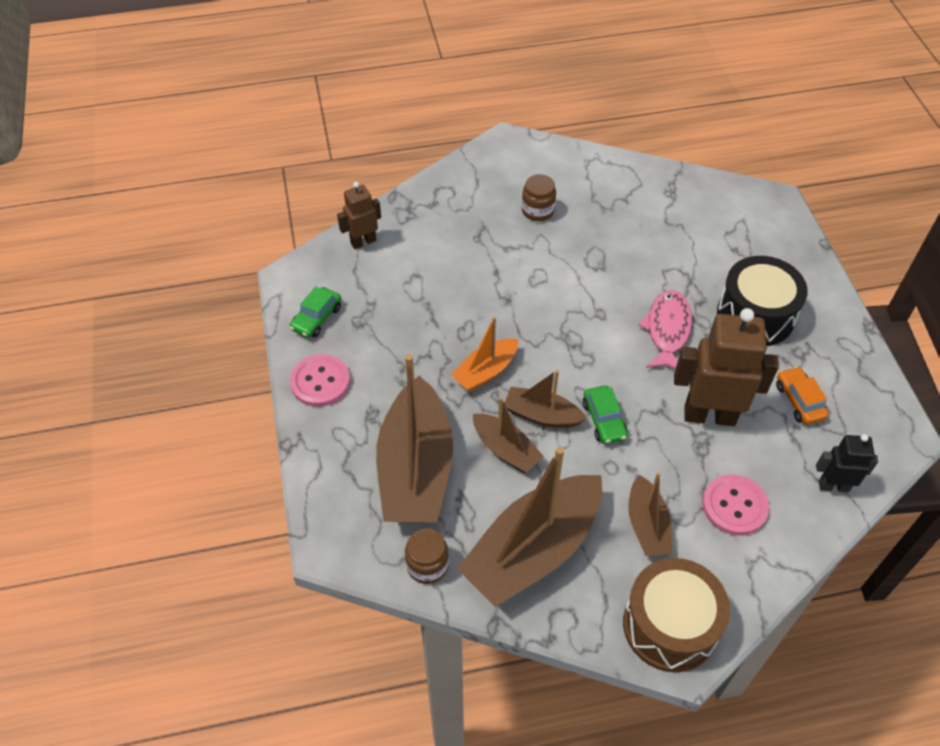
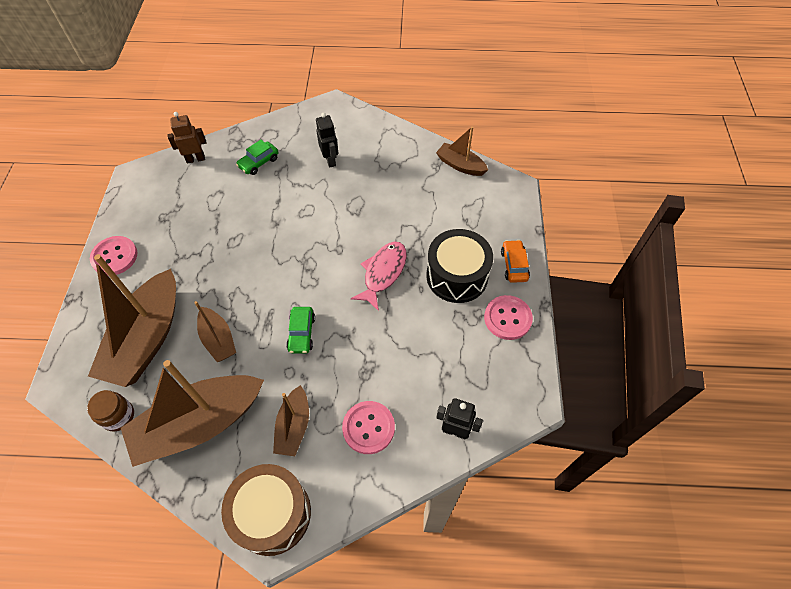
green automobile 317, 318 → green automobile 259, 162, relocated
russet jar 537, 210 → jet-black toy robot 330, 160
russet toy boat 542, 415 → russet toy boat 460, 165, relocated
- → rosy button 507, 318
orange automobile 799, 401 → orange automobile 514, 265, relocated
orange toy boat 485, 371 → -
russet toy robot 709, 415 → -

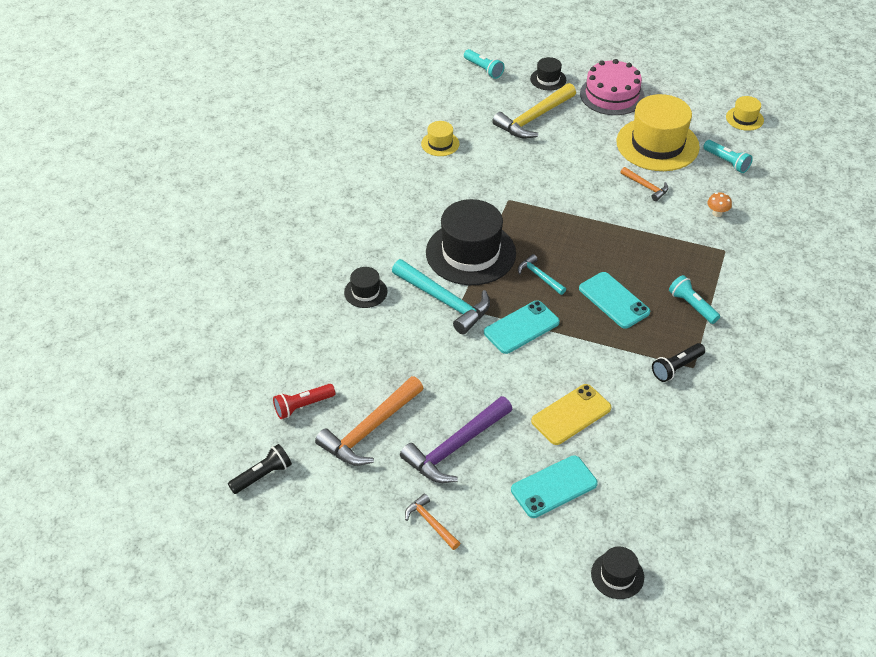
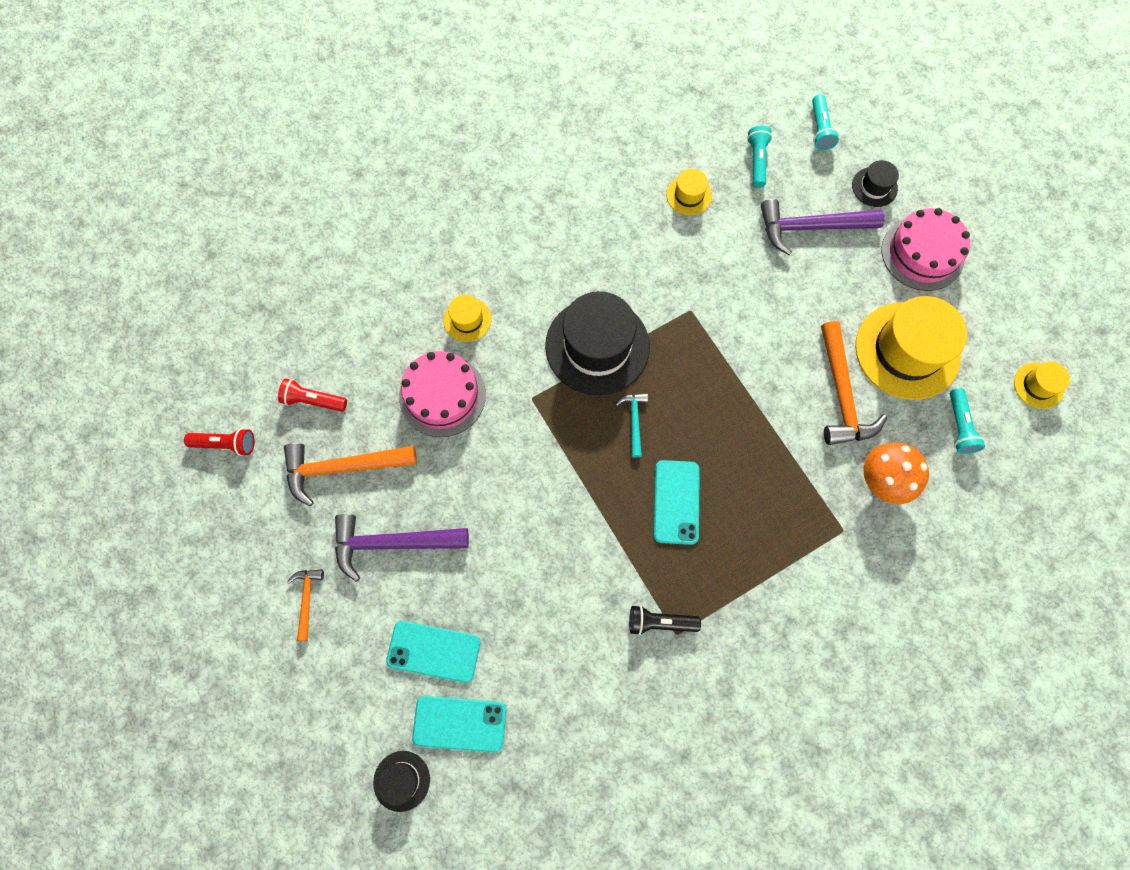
jet-black torch 262, 475 → red torch 226, 444
- → rosy gateau 442, 395
turquoise mobile phone 521, 327 → turquoise mobile phone 459, 723, relocated
jet-black tall hat 365, 292 → golden tall hat 467, 319
turquoise torch 692, 306 → turquoise torch 757, 161, relocated
golden hammer 533, 118 → royal purple hammer 810, 227
orange hammer 646, 187 → orange hammer 841, 394, x1.93
orange fungus 717, 213 → orange fungus 882, 481, x2.01
turquoise hammer 445, 301 → -
golden mobile phone 571, 414 → -

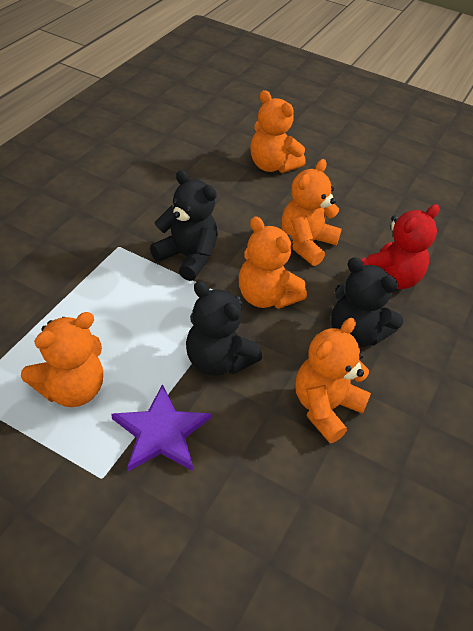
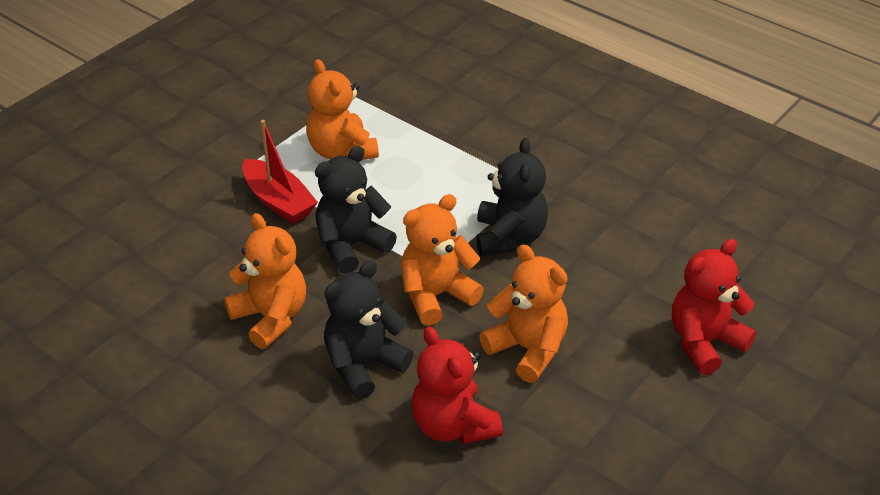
royal purple five-pointed star 161, 432 → red toy boat 278, 201
jet-black teddy 187, 257 → jet-black teddy 509, 237, 45 degrees counterclockwise
orange teddy 272, 165 → red teddy 704, 342

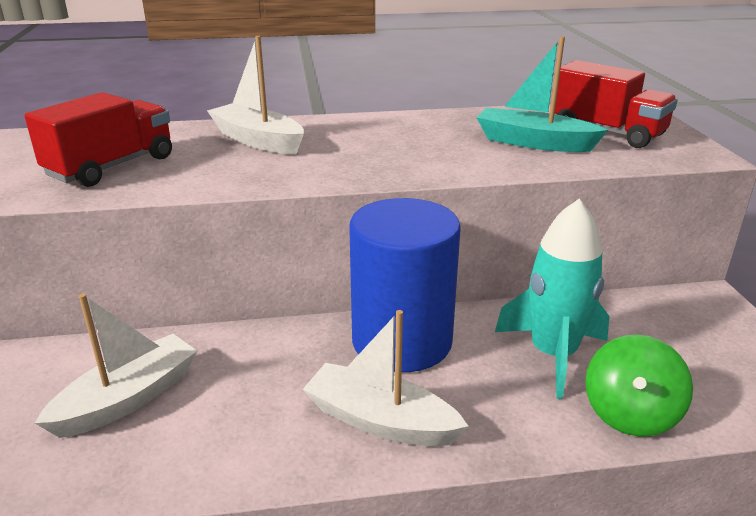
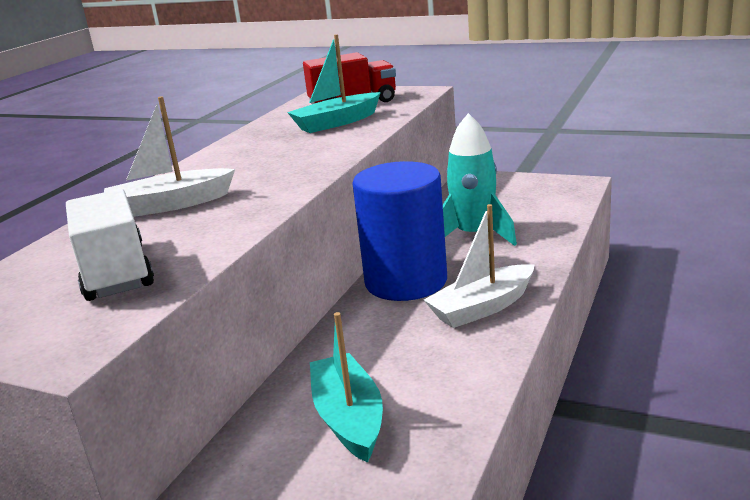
red lorry 112, 167 → white lorry 116, 273
white toy boat 128, 399 → turquoise toy boat 349, 418
green toy top 630, 414 → -

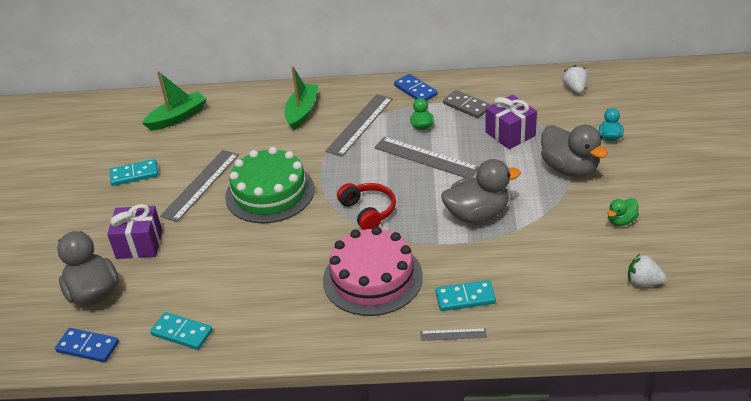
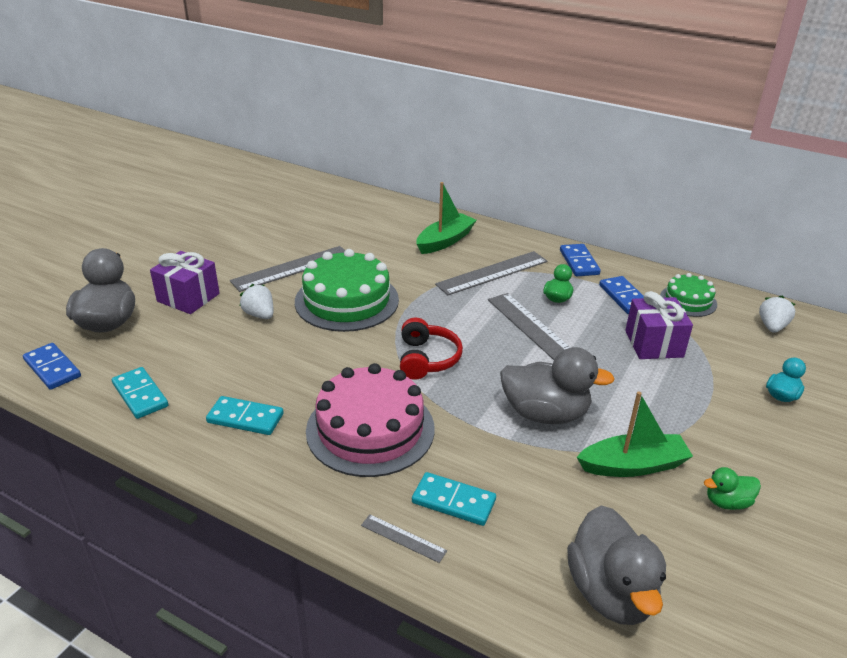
turquoise domino piece 134, 174 → turquoise domino piece 245, 418, relocated
white strawberry 643, 282 → white strawberry 259, 315, relocated
grey toy duck 569, 168 → grey toy duck 611, 592, relocated
green toy boat 177, 117 → green toy boat 633, 465, relocated
grey domino piece 466, 106 → royal blue domino piece 624, 297
- → green gateau 688, 300

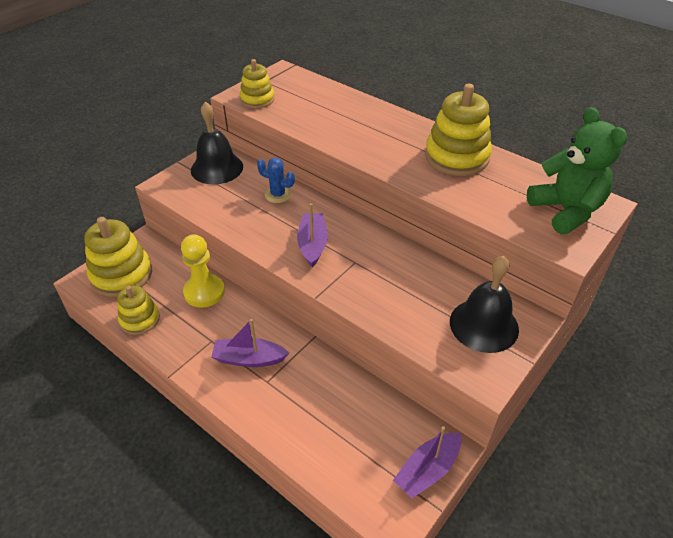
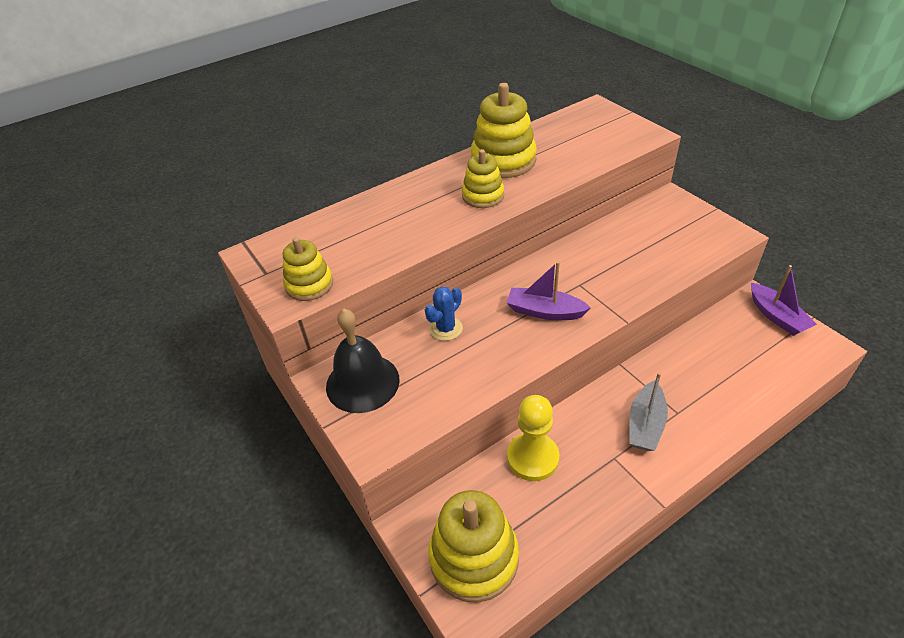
golden stacking rings 140, 319 → golden stacking rings 483, 196, relocated
royal purple toy boat 249, 359 → grey toy boat 645, 424
jet-black hand bell 484, 325 → -
green teddy 566, 211 → -

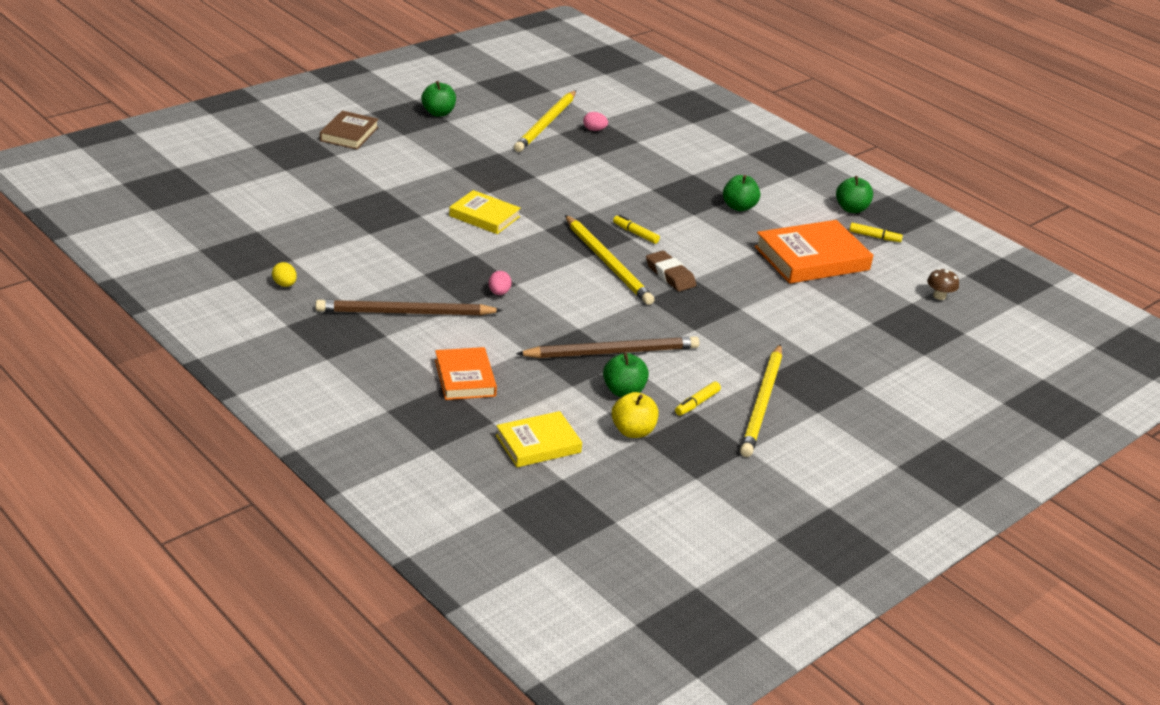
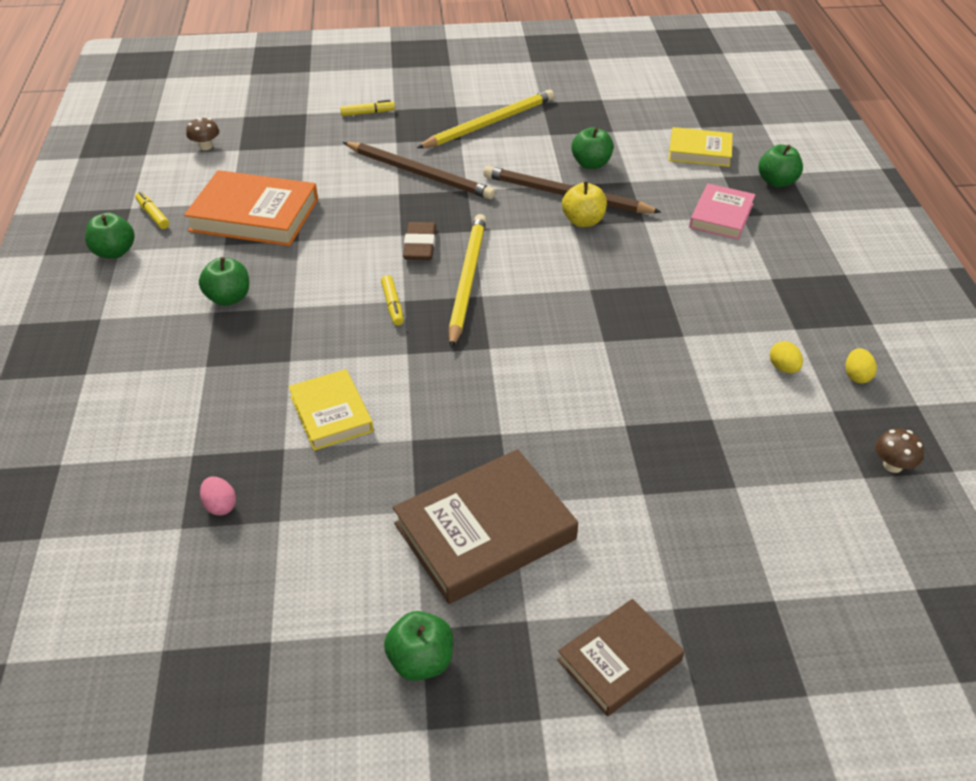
golden hardcover 484, 216 → golden hardcover 331, 413, relocated
golden marker 697, 403 → golden marker 368, 113, relocated
russet pencil 405, 313 → russet pencil 419, 173, relocated
- → russet hardcover 485, 531
golden toy apple 633, 431 → golden toy apple 583, 221, relocated
orange hardcover 465, 378 → rosy hardcover 721, 216
- → green toy apple 777, 182
- → golden egg 783, 368
- → russet fungus 892, 465
rosy egg 499, 293 → -
golden pencil 546, 124 → -

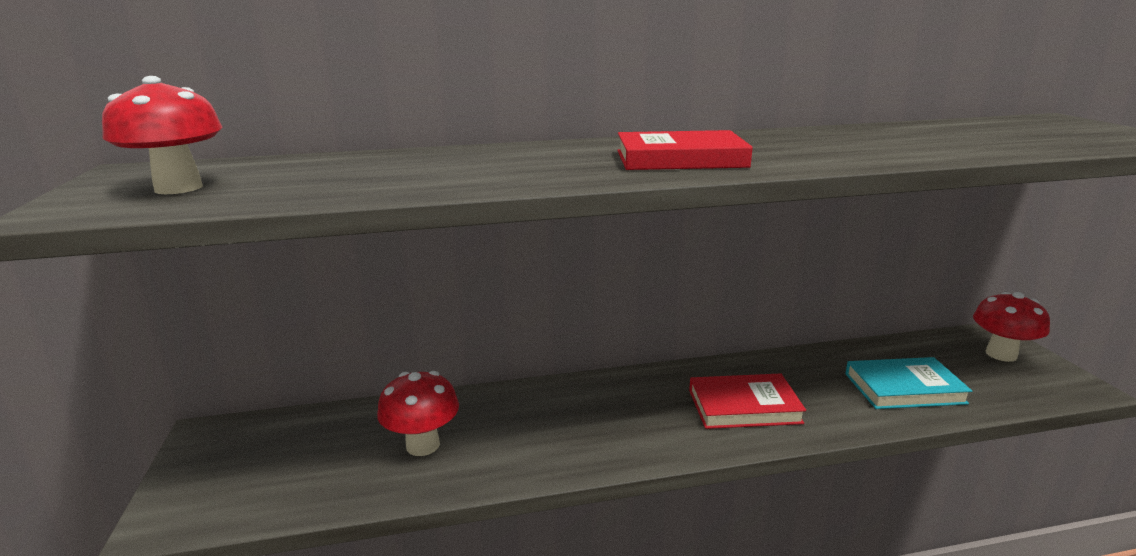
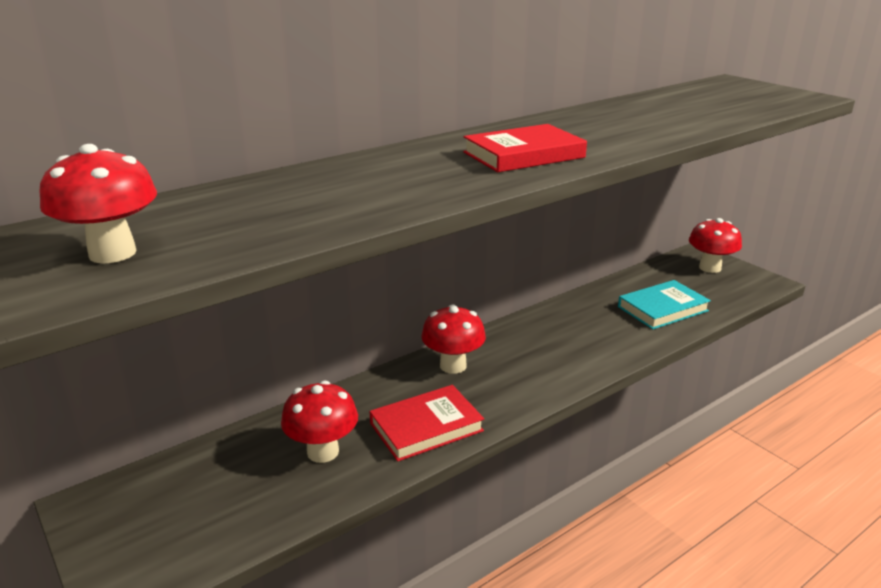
red hardcover 744, 406 → red hardcover 426, 427, relocated
- → red fungus 453, 366

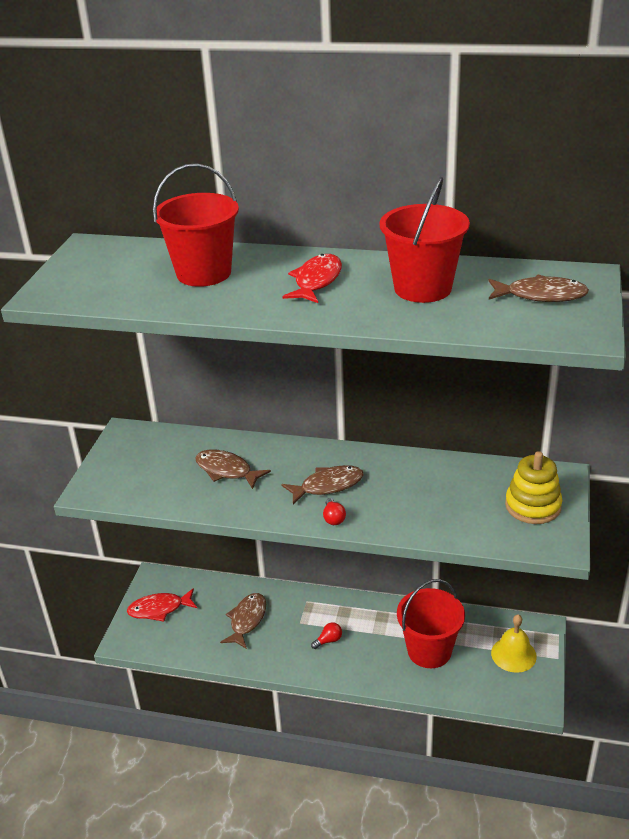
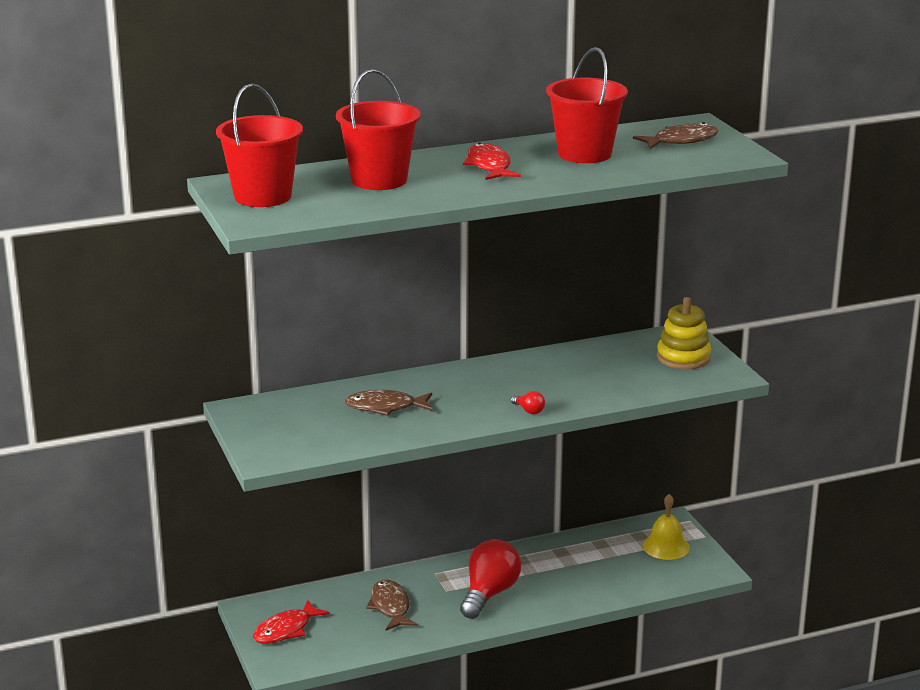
red pail 429, 651 → red pail 262, 196, relocated
red light bulb 328, 640 → red light bulb 489, 594, x2.42
russet toy fish 327, 486 → -

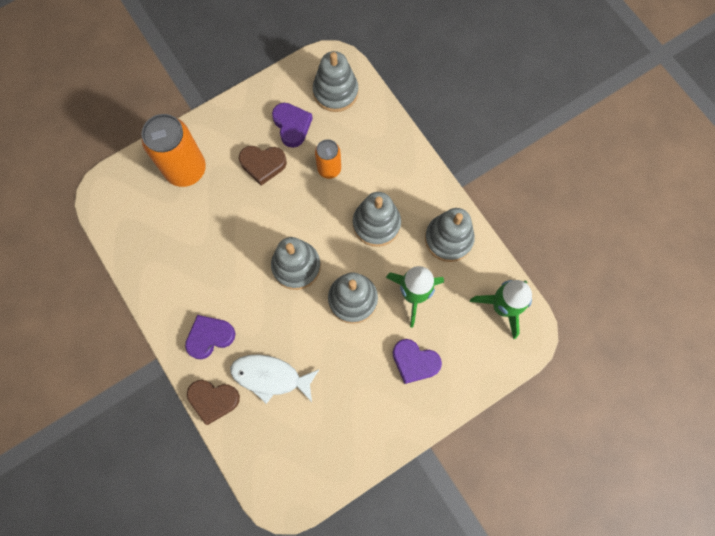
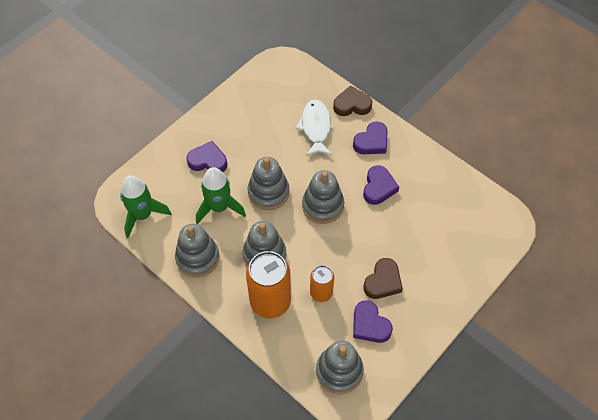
orange soda can 186, 169 → orange soda can 270, 301, relocated
white toy fish 270, 377 → white toy fish 315, 127, 90 degrees counterclockwise
- → royal purple heart shape 378, 187
russet heart shape 263, 164 → russet heart shape 383, 281, 135 degrees clockwise

